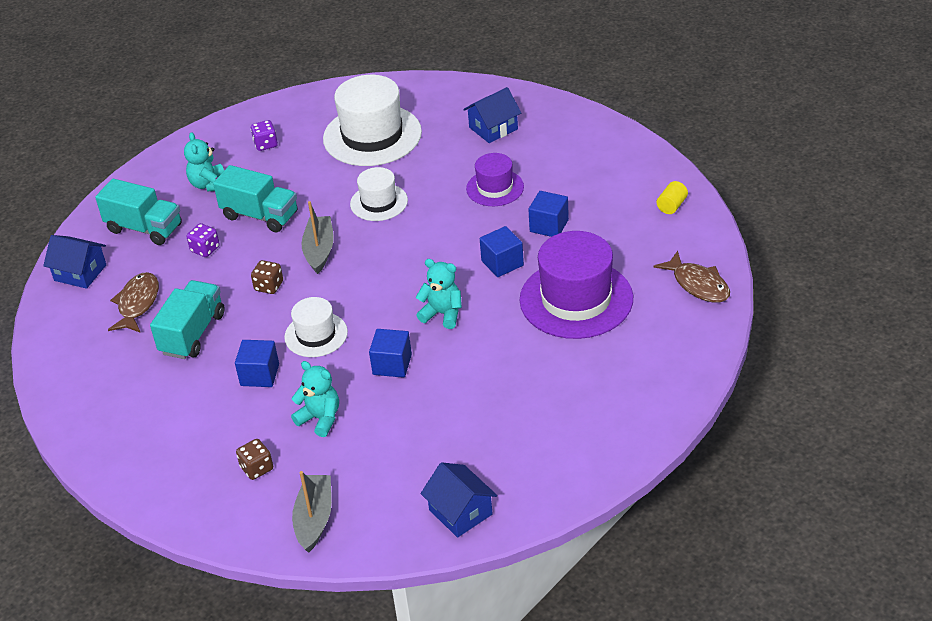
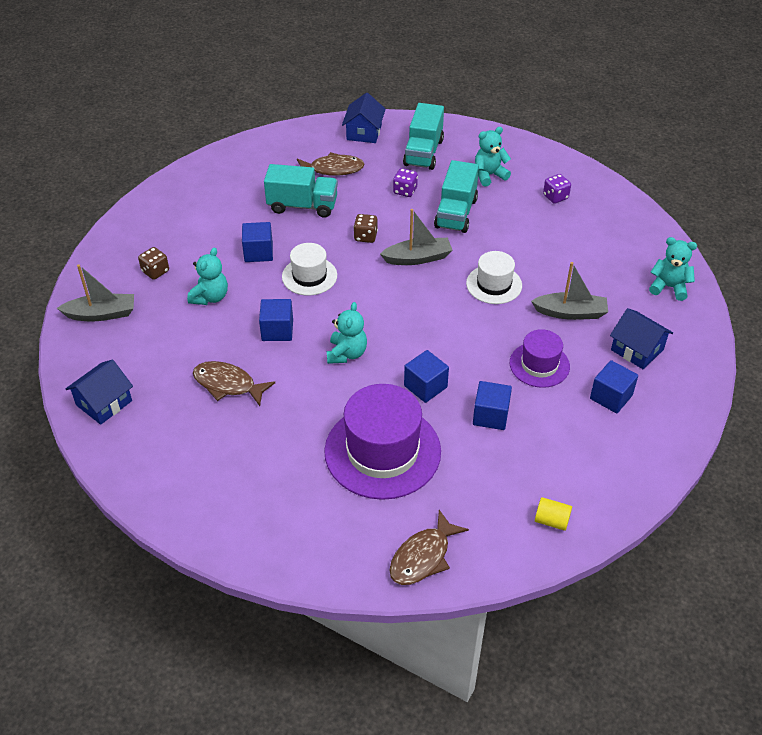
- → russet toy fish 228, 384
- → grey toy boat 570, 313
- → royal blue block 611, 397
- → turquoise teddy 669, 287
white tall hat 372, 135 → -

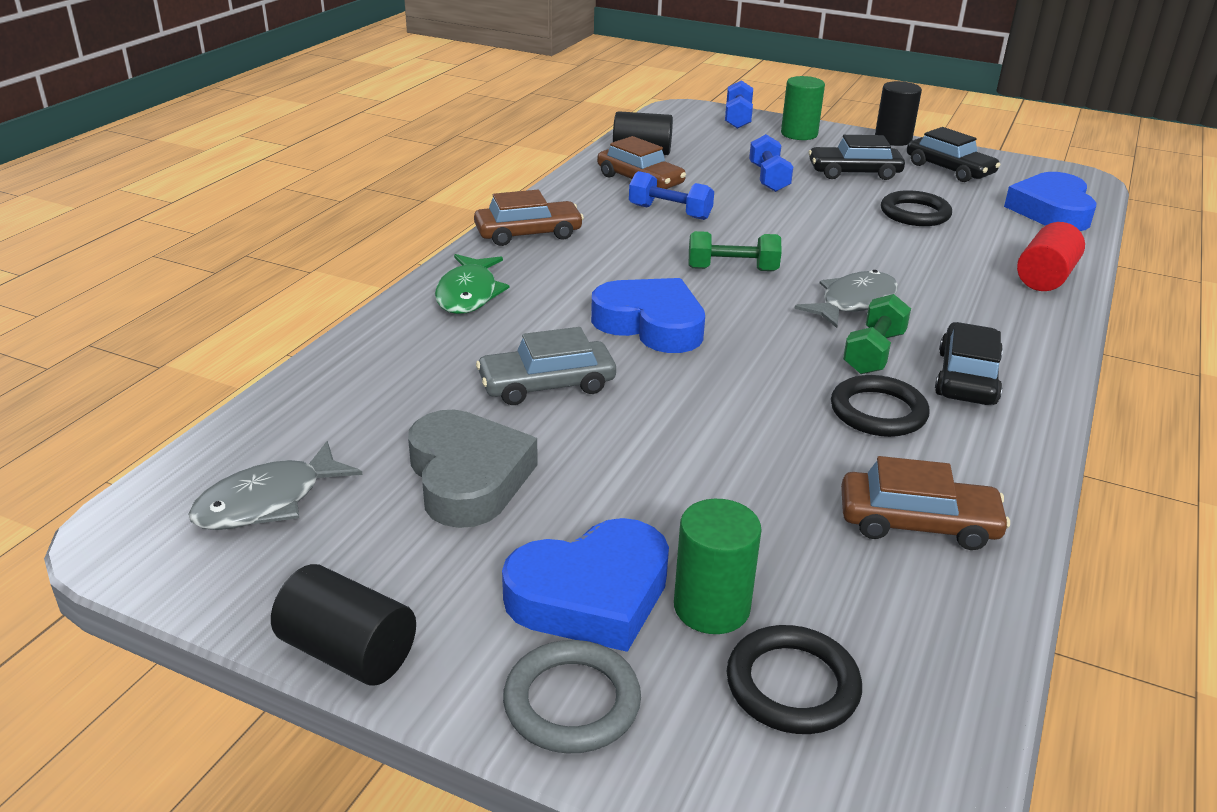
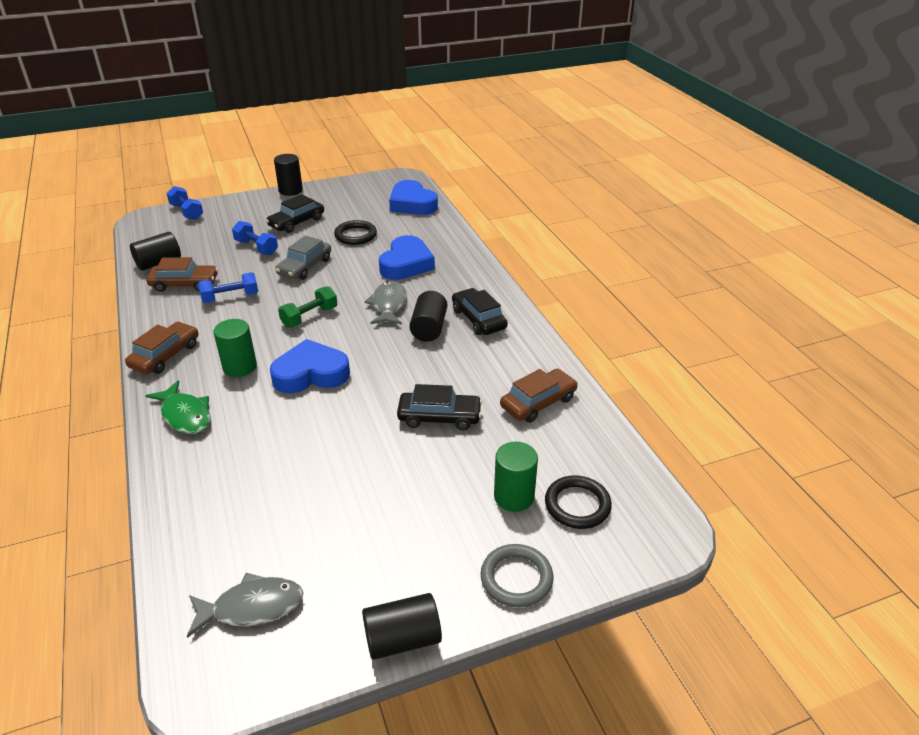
grey toy fish 268, 501 → grey toy fish 252, 607, 105 degrees counterclockwise
green cylinder shape 799, 134 → green cylinder shape 240, 367, relocated
grey automobile 547, 385 → grey automobile 305, 267, relocated
royal blue heart shape 591, 595 → royal blue heart shape 406, 264, relocated
jet-black automobile 949, 169 → jet-black automobile 439, 417, relocated
green hand weight 874, 353 → jet-black cylinder shape 429, 328
grey heart shape 468, 477 → -
jet-black torus 878, 412 → -
red cylinder shape 1045, 277 → -

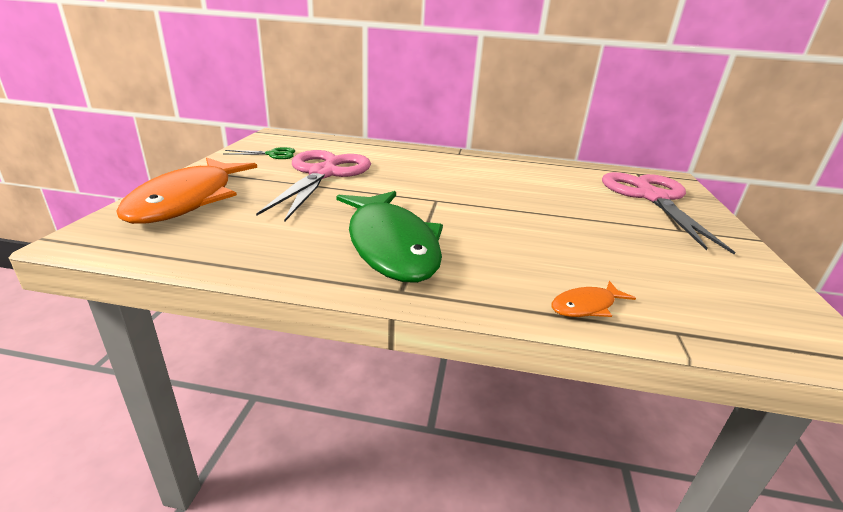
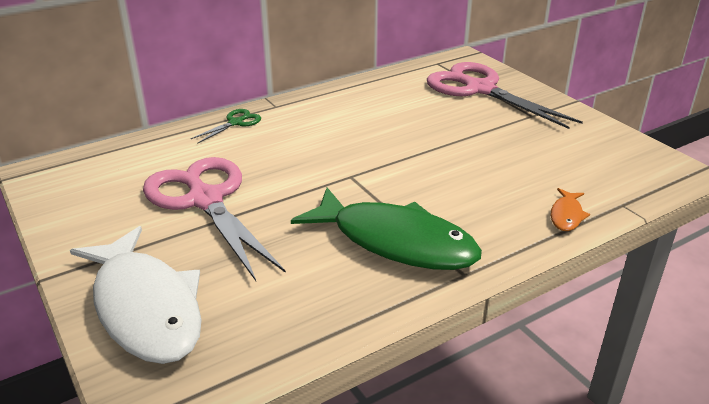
orange toy fish 188, 200 → white toy fish 145, 307
green pair of scissors 273, 154 → green pair of scissors 235, 123, relocated

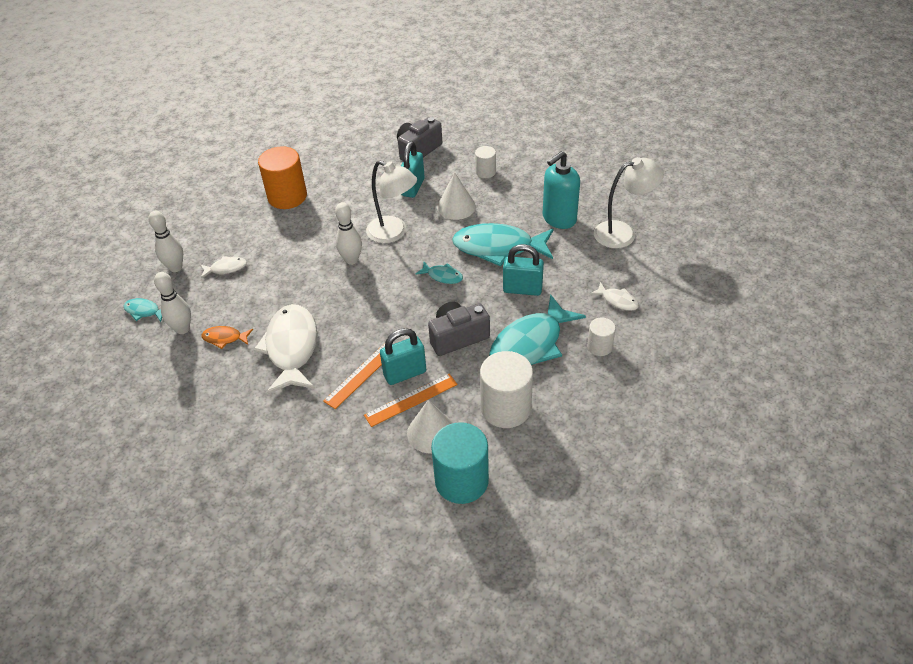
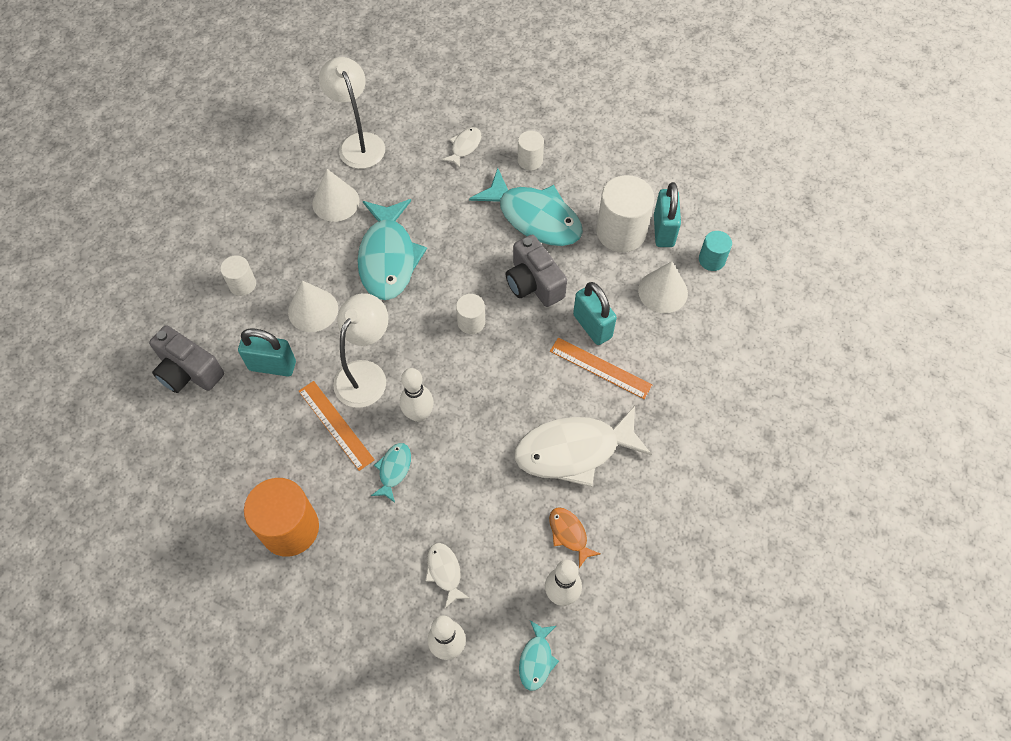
orange straightedge 411, 400 → orange straightedge 336, 425, relocated
turquoise pump bottle 559, 219 → white solid cone 335, 202
turquoise toy fish 442, 276 → turquoise toy fish 394, 470, relocated
- → white cylinder shape 471, 322
orange toy fish 225, 338 → orange toy fish 569, 534, 150 degrees clockwise
turquoise padlock 522, 289 → turquoise padlock 663, 230, relocated
turquoise cylinder shape 461, 481 → turquoise cylinder shape 711, 260, x0.53

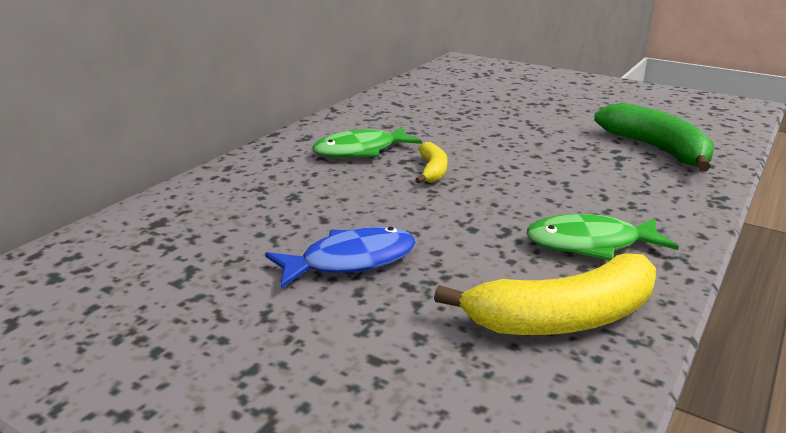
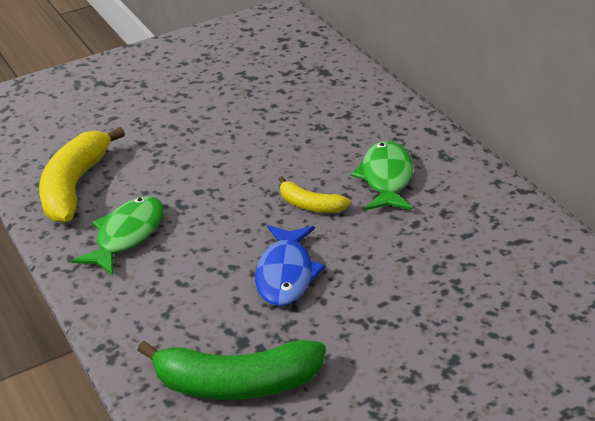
royal blue toy fish 350, 261 → royal blue toy fish 286, 274, relocated

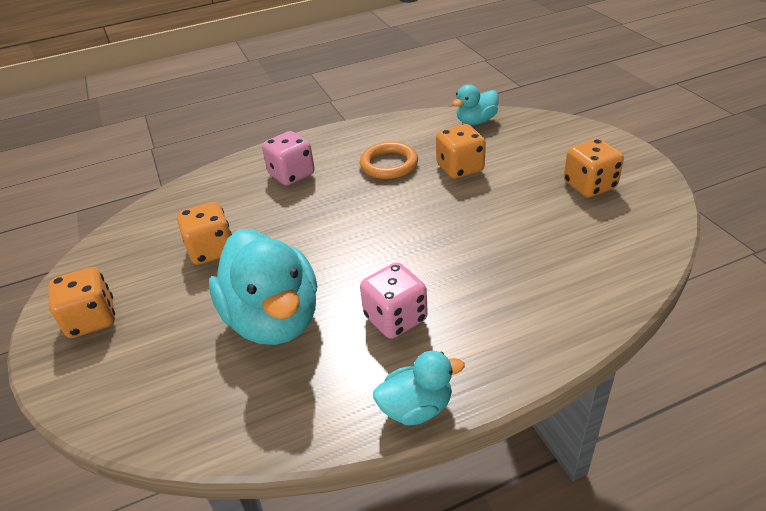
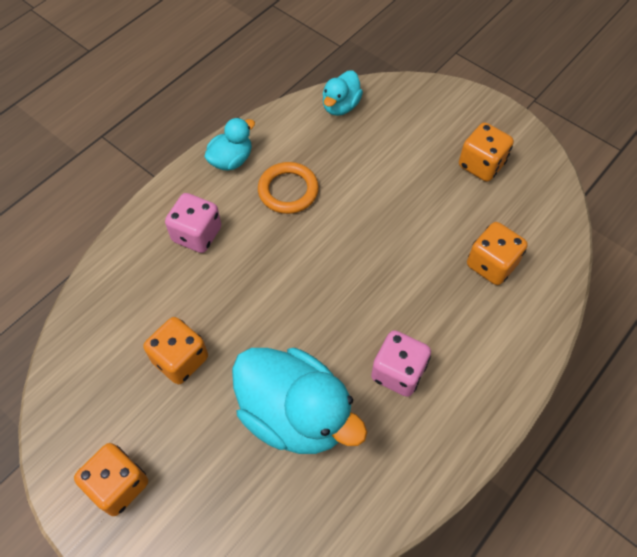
turquoise toy duck 416, 408 → turquoise toy duck 231, 160, relocated
orange die 460, 168 → orange die 491, 264, relocated

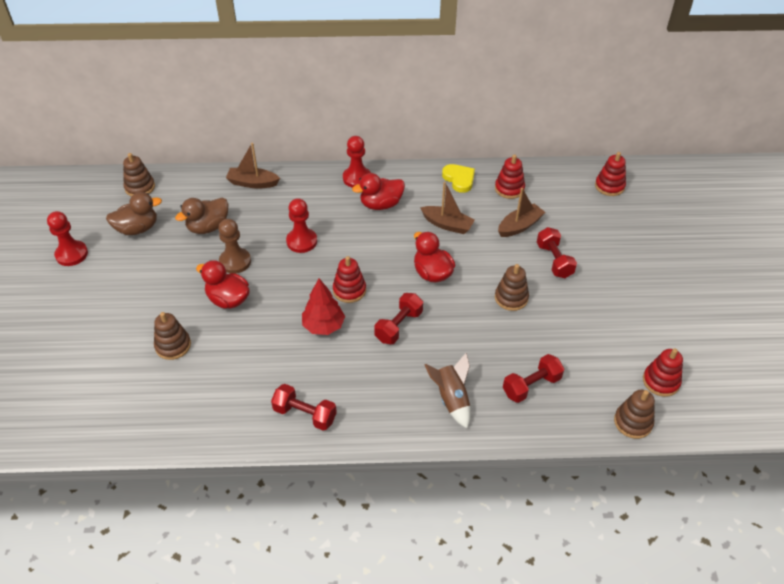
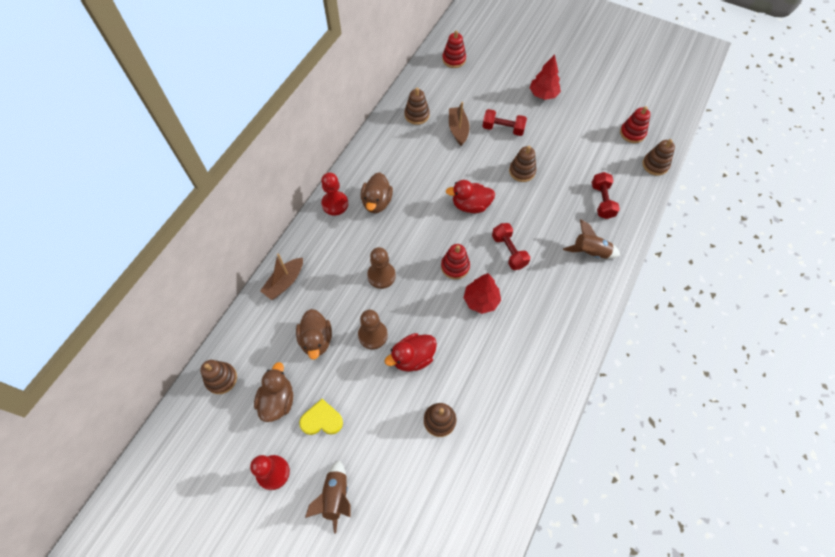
golden heart shape 459, 179 → golden heart shape 322, 420, relocated
- → russet rocket 335, 497
red toy duck 381, 204 → russet toy duck 377, 202
red chess pawn 301, 241 → russet chess pawn 381, 276
red stacking rings 509, 189 → russet stacking rings 417, 115
- → red toy tree 543, 94
red hand weight 305, 414 → -
russet toy boat 447, 225 → -

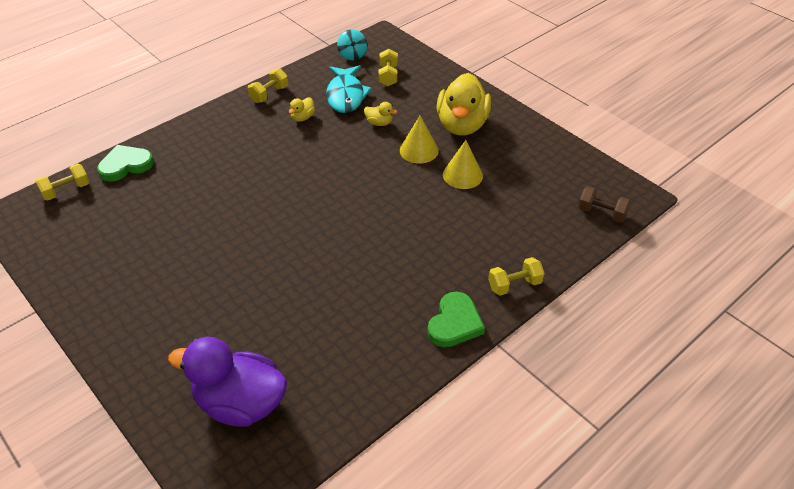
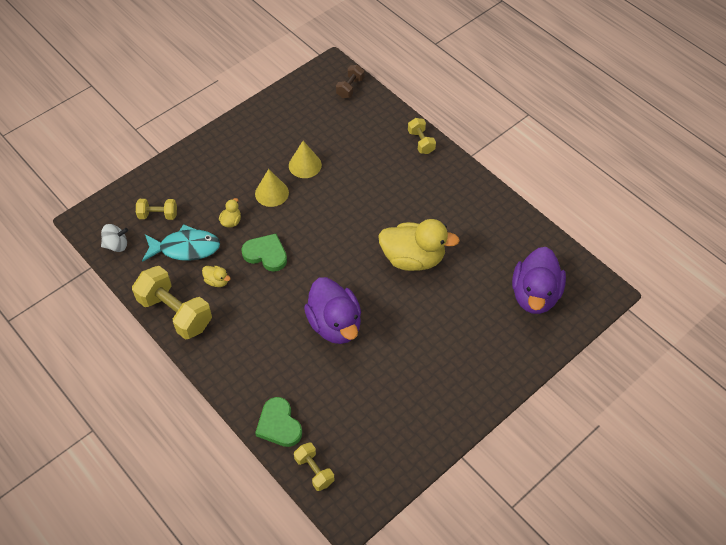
turquoise toy top 352, 55 → white toy top 116, 245
golden hand weight 269, 94 → golden hand weight 175, 313, x1.90
green heart shape 454, 323 → green heart shape 266, 254, relocated
- → royal purple toy duck 335, 324
golden toy duck 462, 125 → golden toy duck 413, 258, relocated

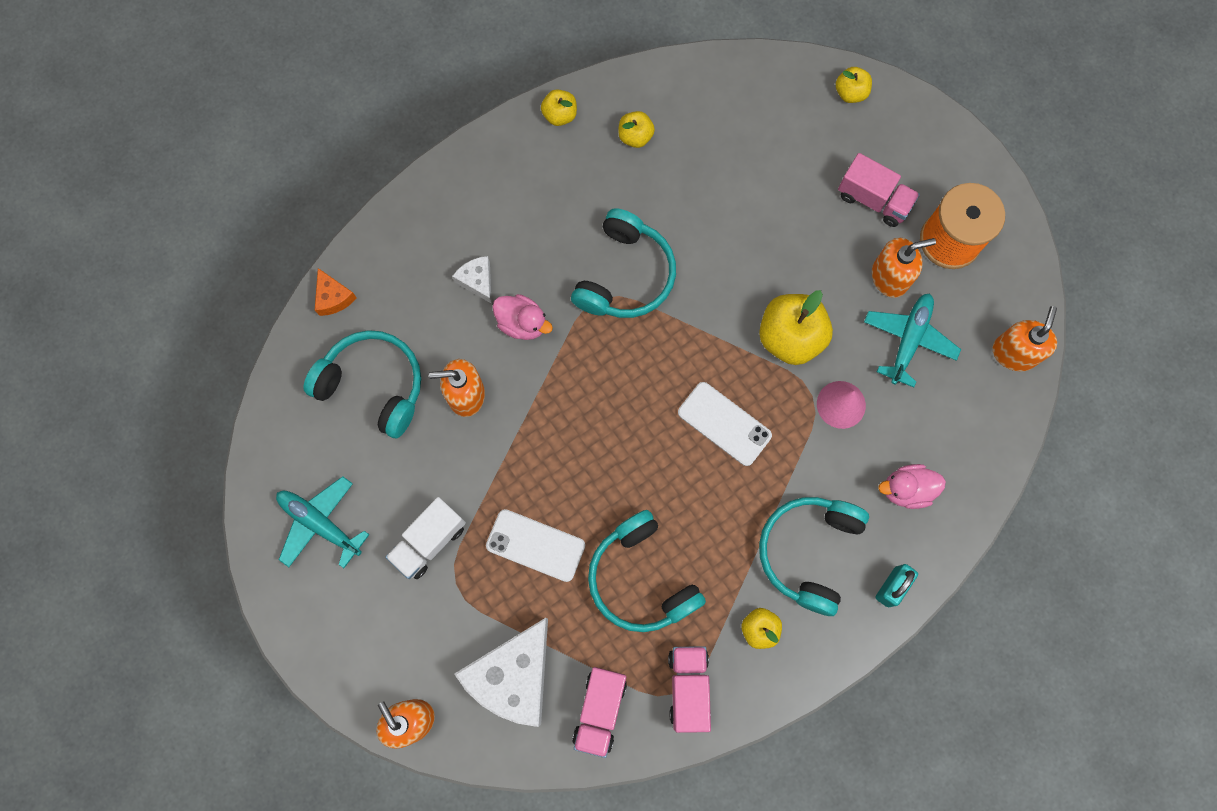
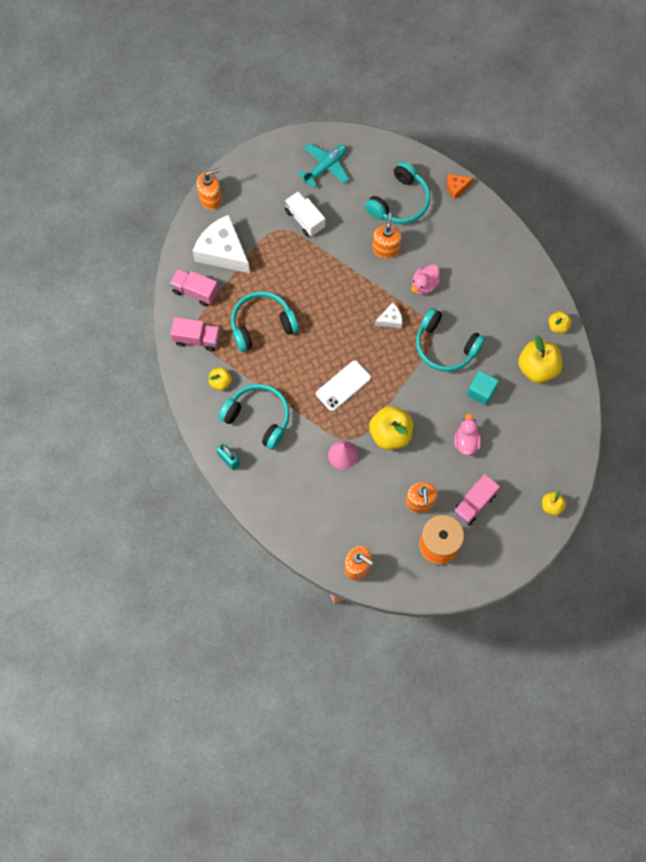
white cheese wedge 477, 281 → white cheese wedge 390, 319, relocated
rosy toy duck 906, 489 → rosy toy duck 466, 442, relocated
- → turquoise block 481, 391
golden toy apple 635, 136 → golden toy apple 537, 368, x1.88
white mobile phone 535, 545 → -
turquoise toy plane 908, 340 → -

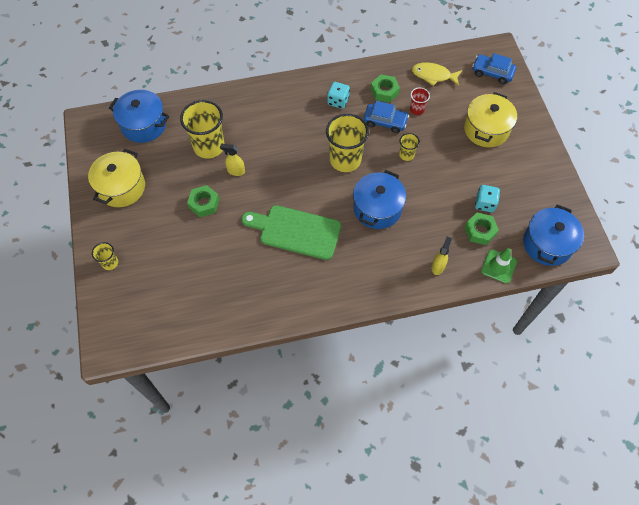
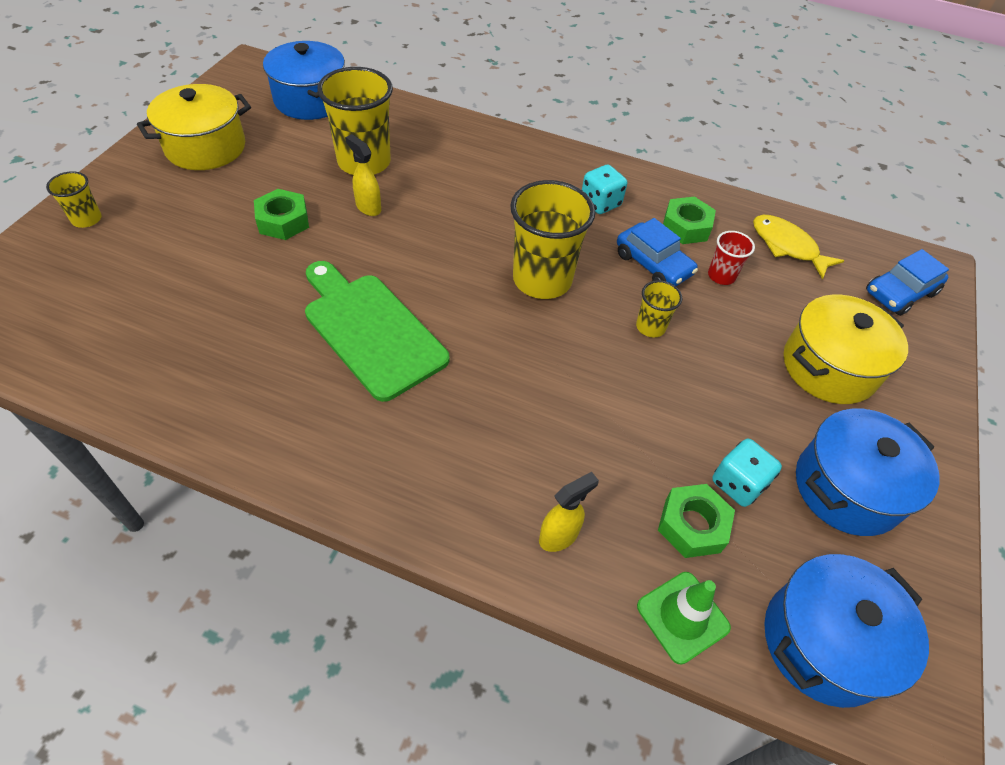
royal blue stockpot 377, 208 → royal blue stockpot 847, 488, relocated
royal blue automobile 492, 73 → royal blue automobile 900, 293, 90 degrees counterclockwise

